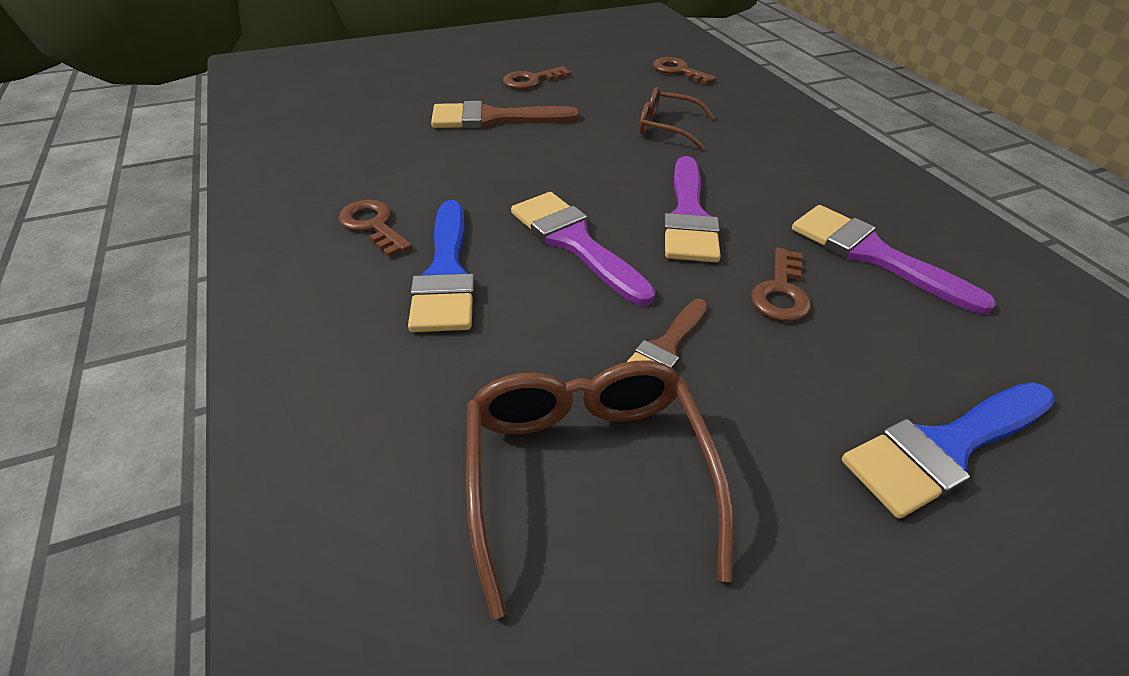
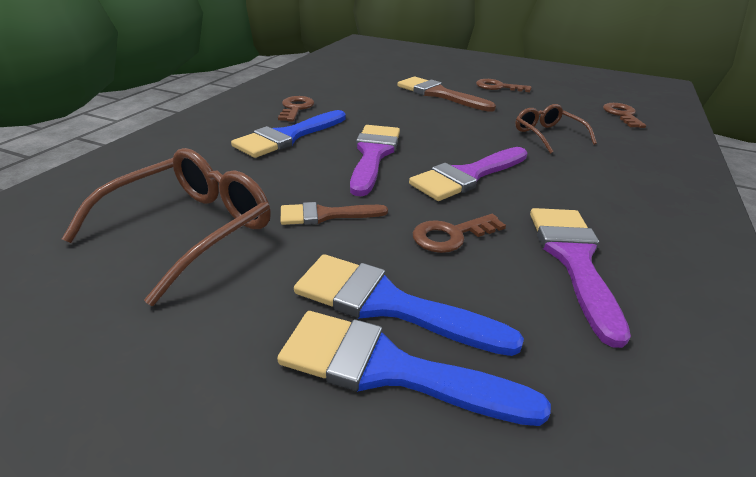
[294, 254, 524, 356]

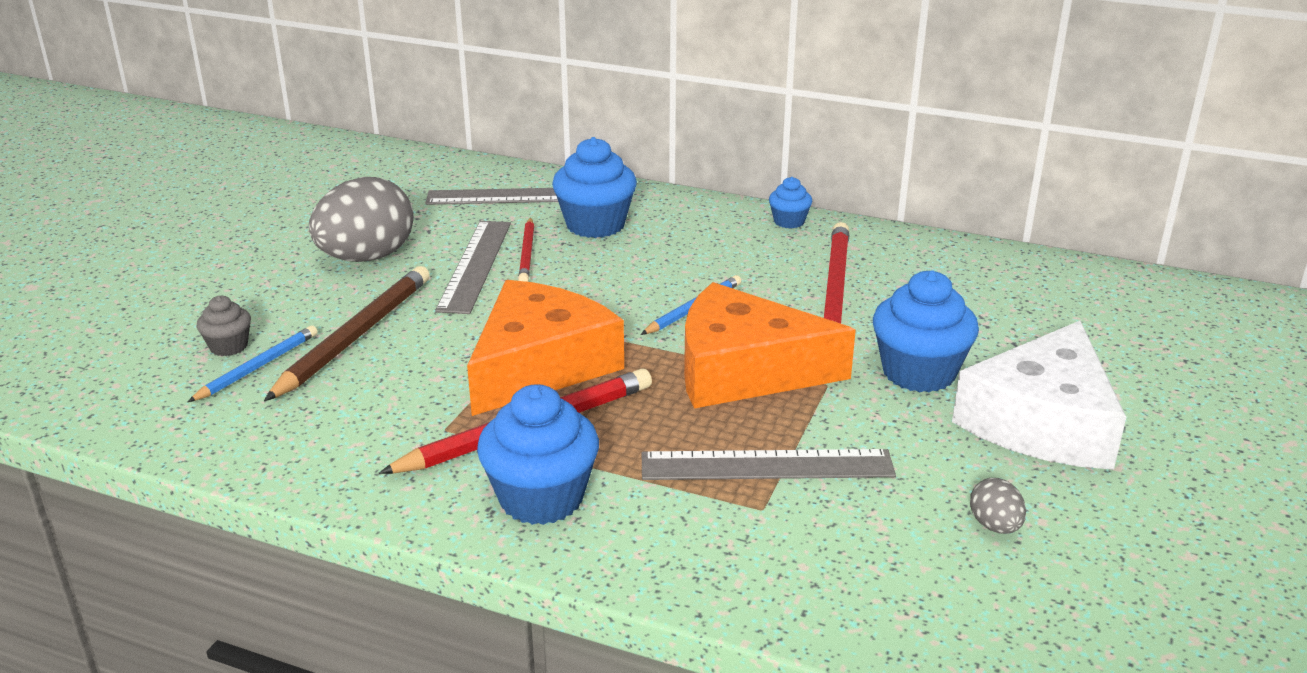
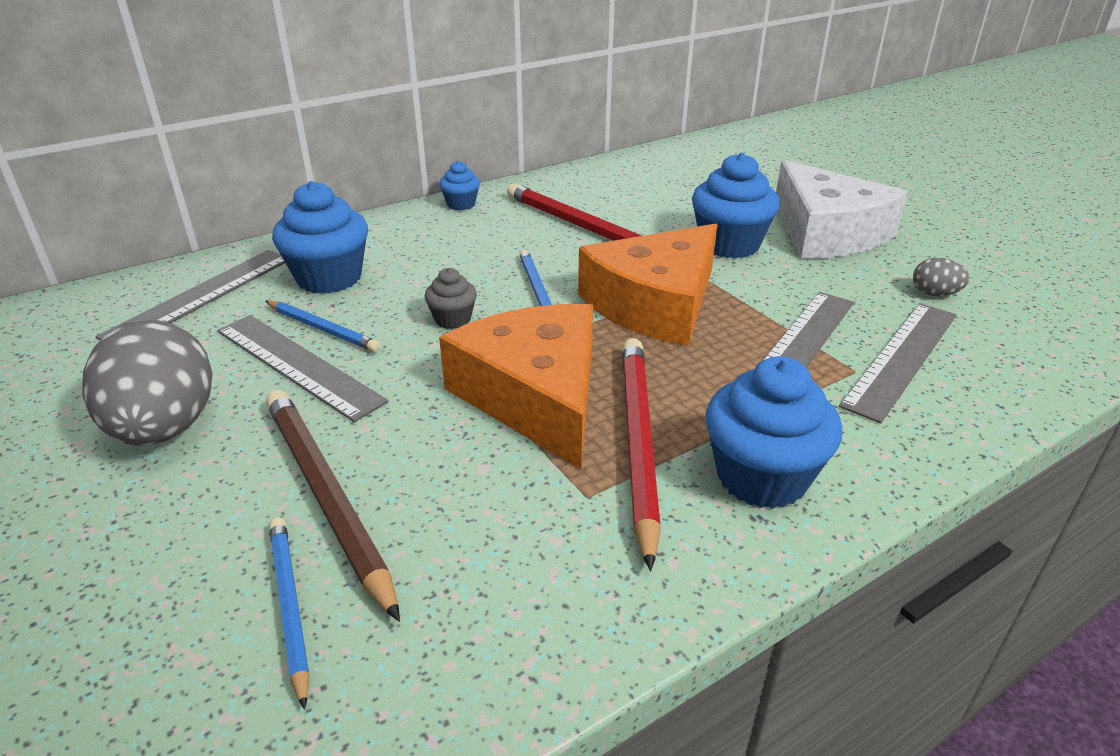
[424, 268, 477, 329]
[265, 300, 380, 352]
[839, 303, 956, 423]

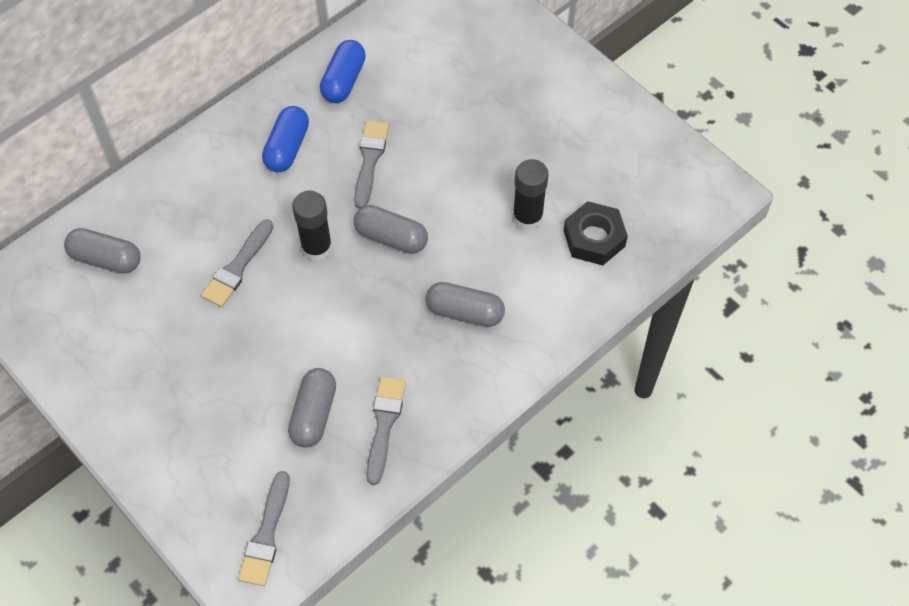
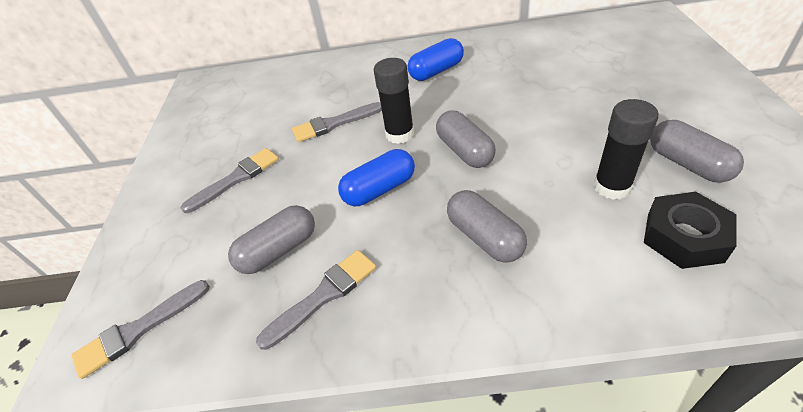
[650, 120, 744, 183]
[338, 149, 415, 206]
[181, 148, 279, 213]

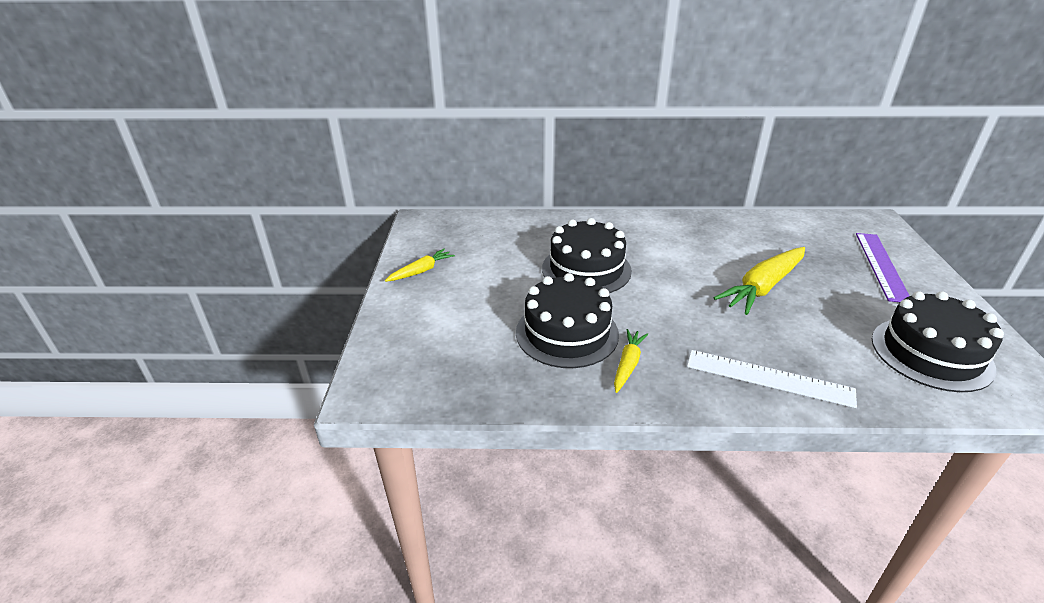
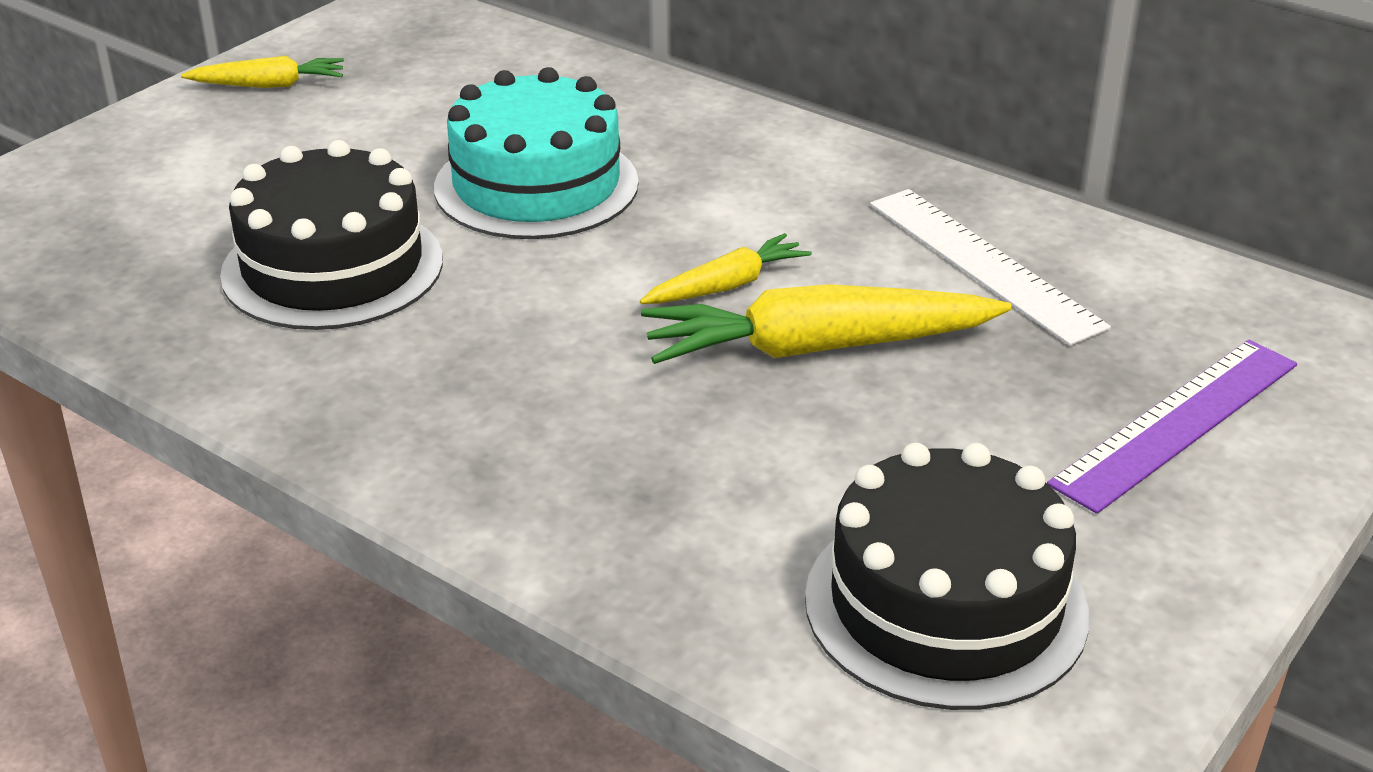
[434, 67, 639, 239]
[640, 233, 812, 304]
[870, 189, 1111, 346]

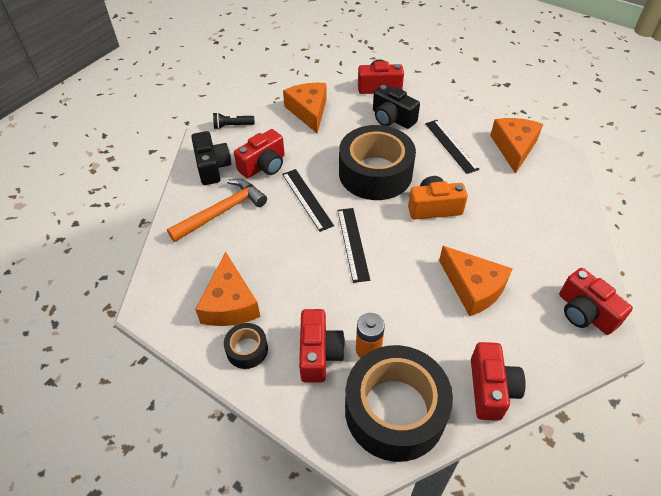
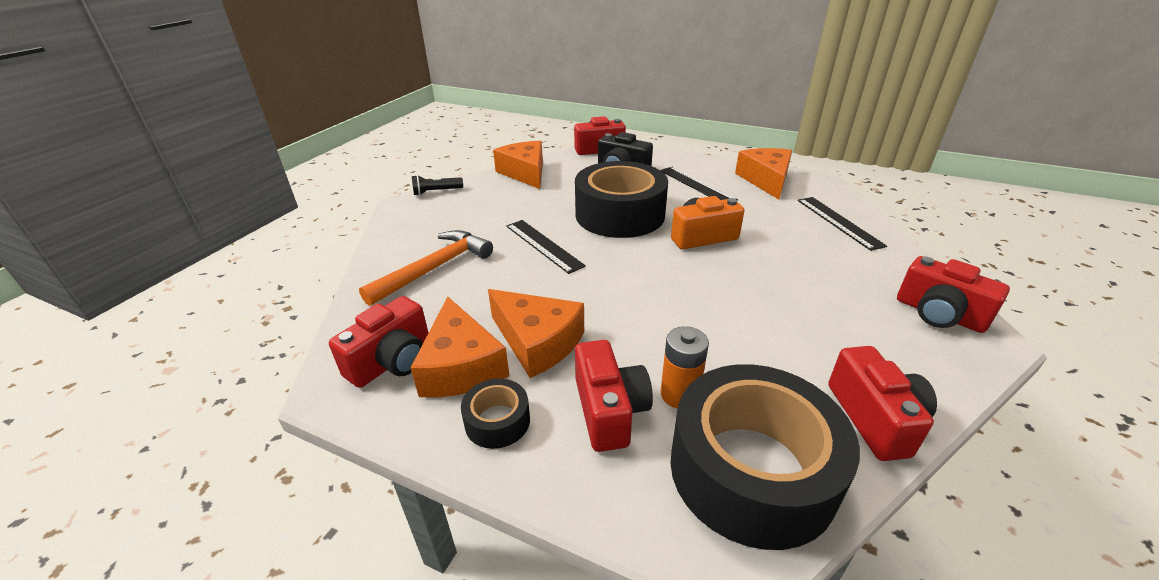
[191, 131, 231, 185] (first image)
[329, 296, 429, 388]
[798, 197, 887, 251]
[488, 289, 584, 378]

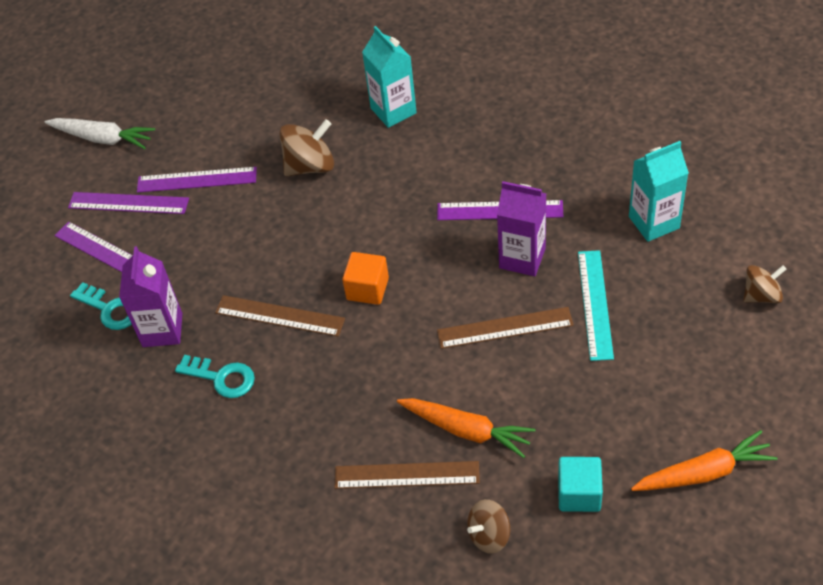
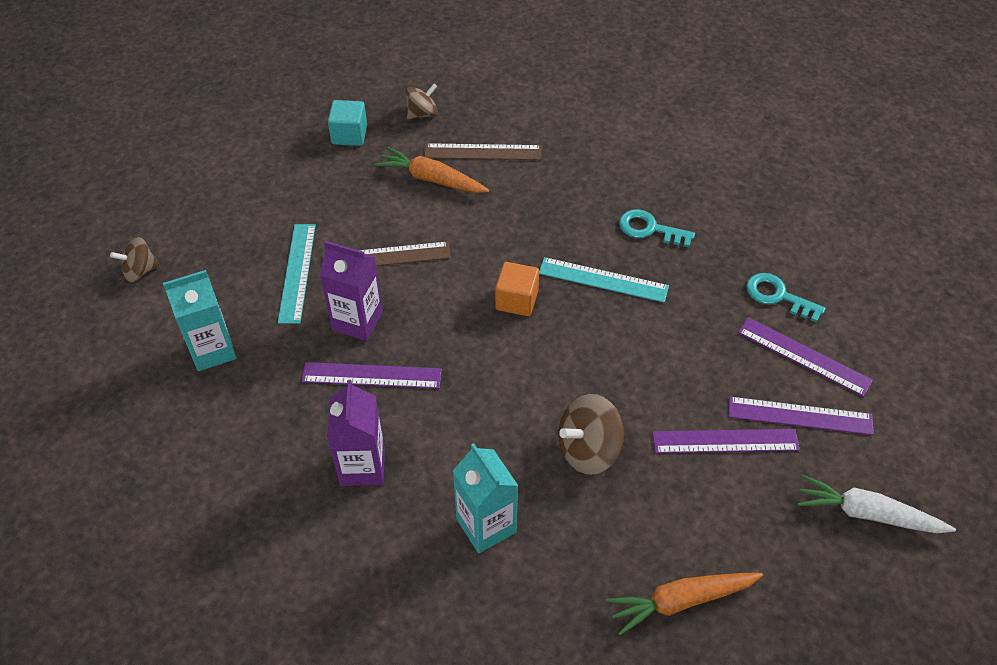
[327, 380, 385, 486]
[539, 257, 669, 303]
[606, 573, 763, 636]

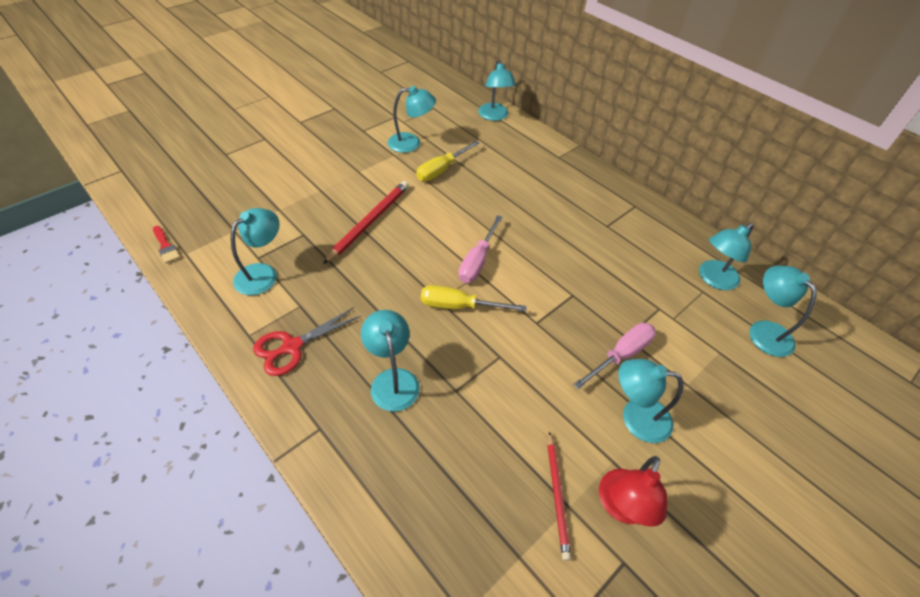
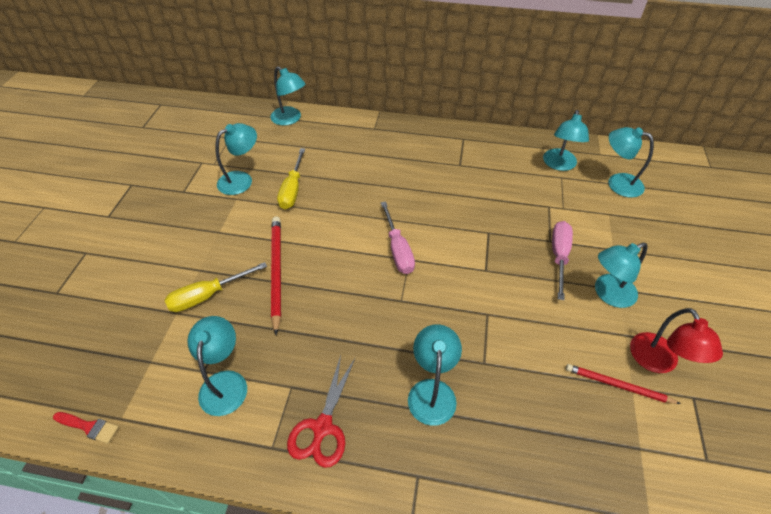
[408, 324, 462, 426]
[165, 262, 267, 312]
[566, 364, 681, 404]

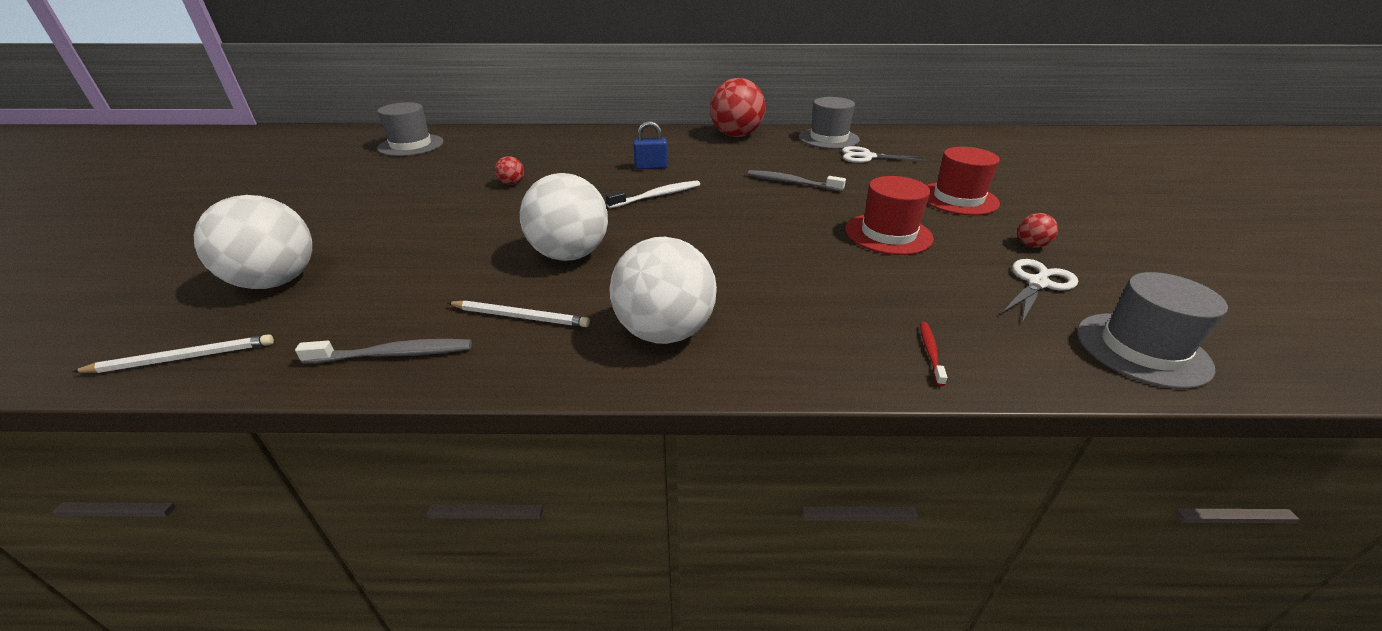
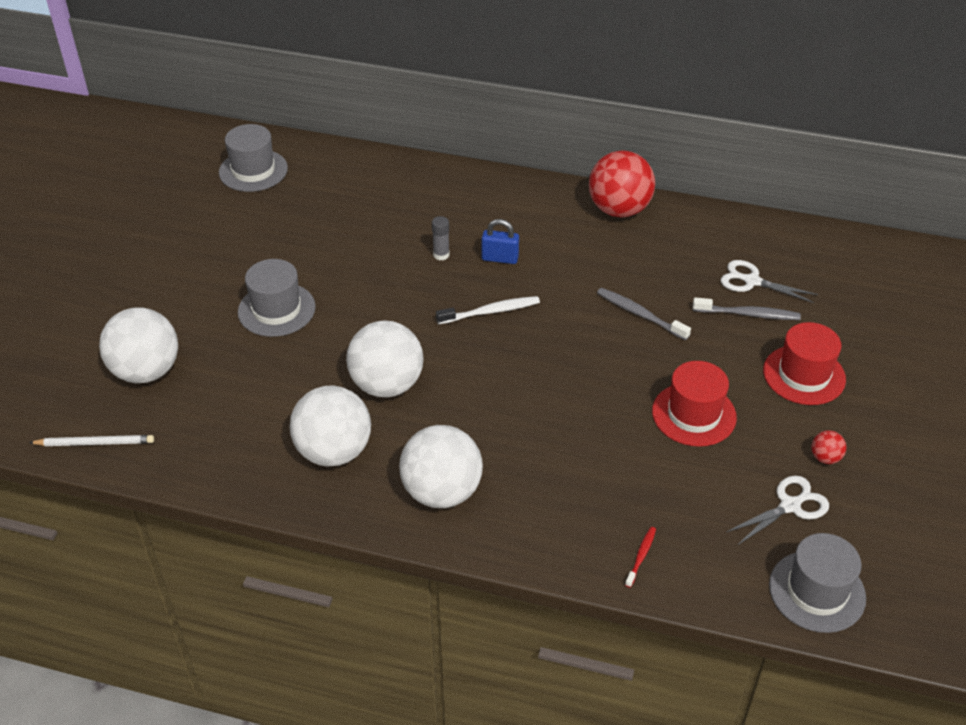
[693, 297, 801, 320]
[290, 385, 371, 467]
[495, 156, 524, 185] (first image)
[238, 259, 316, 337]
[432, 216, 450, 260]

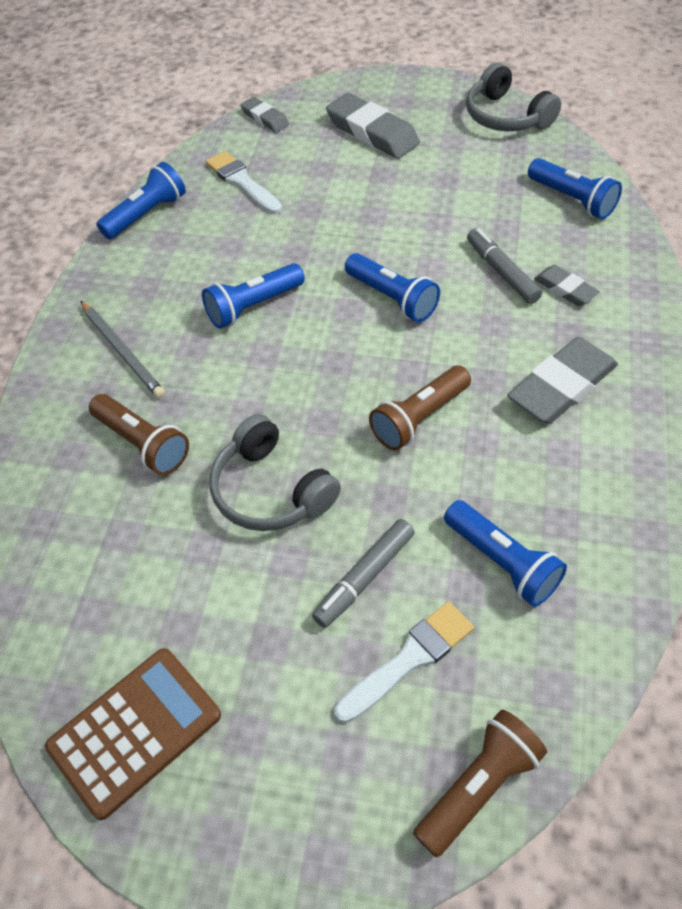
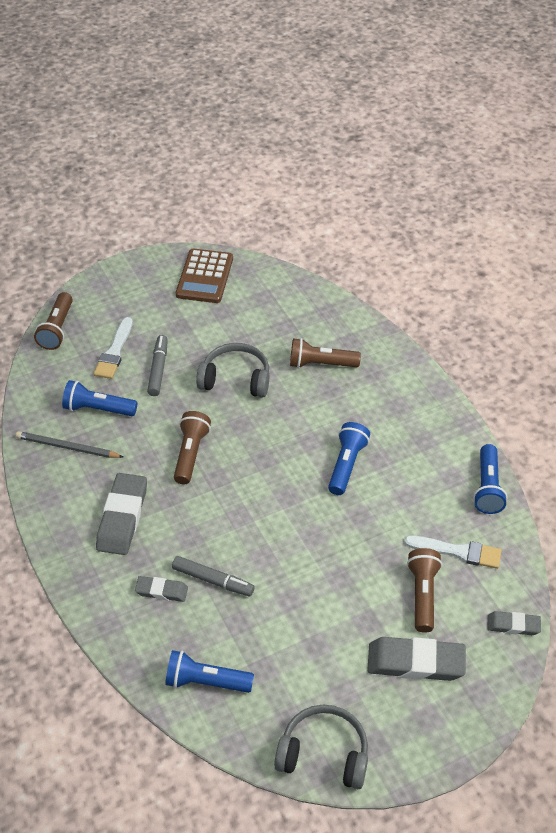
[16, 431, 123, 458]
[345, 253, 440, 322] (first image)
[407, 548, 442, 633]

